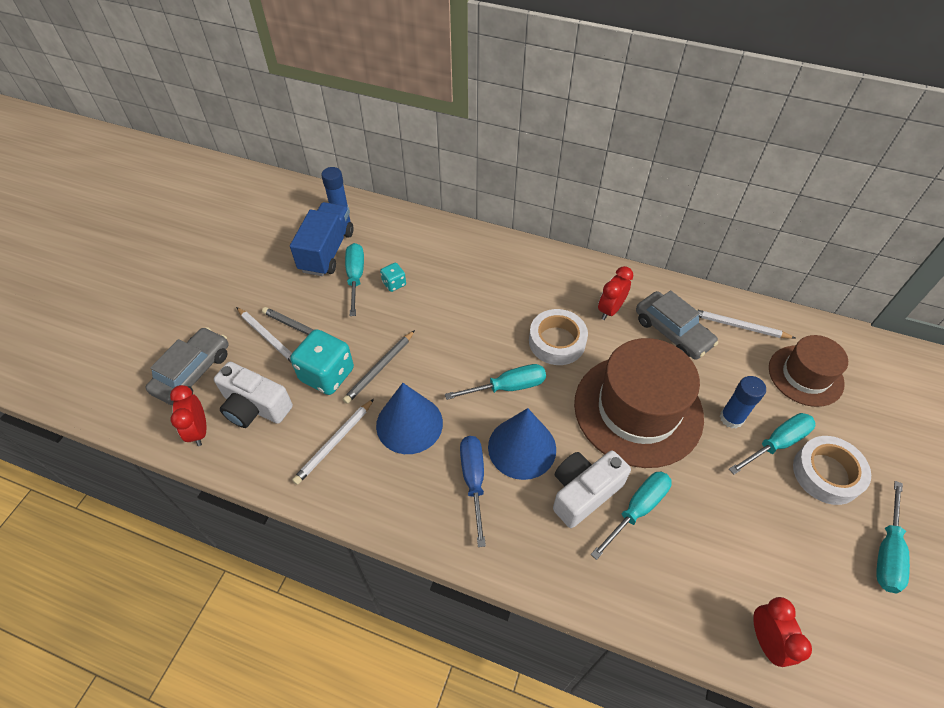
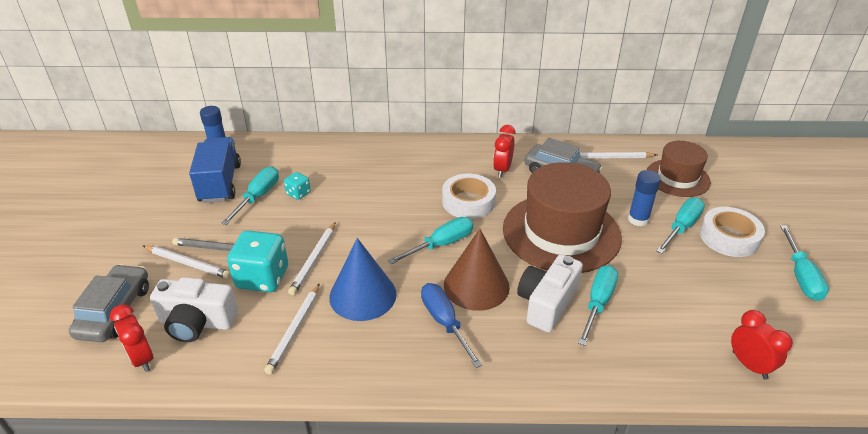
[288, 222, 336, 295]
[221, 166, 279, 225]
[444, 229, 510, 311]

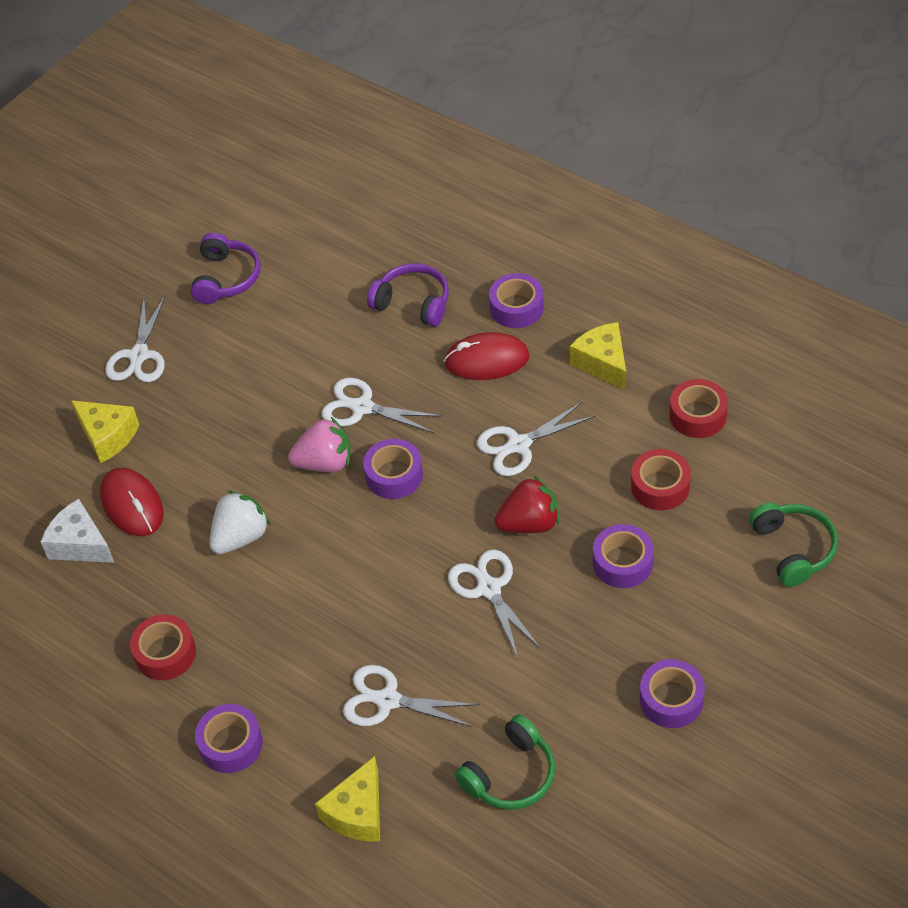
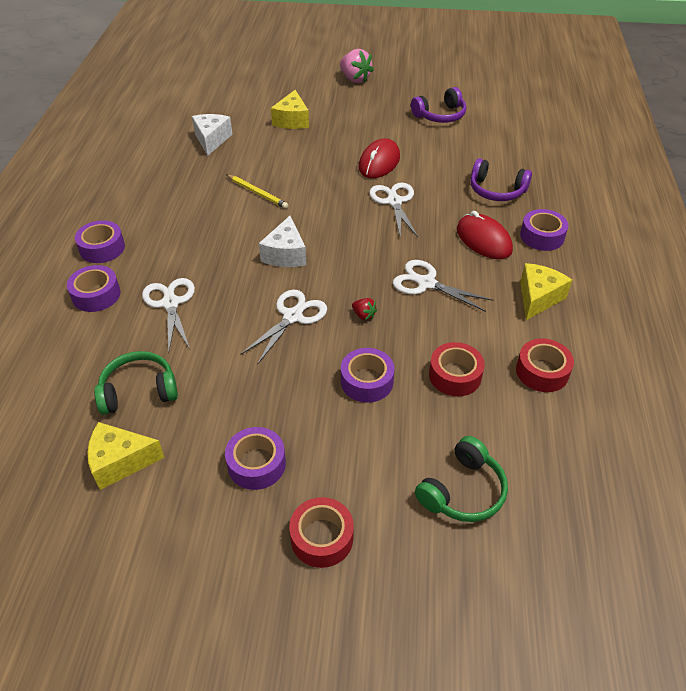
[359, 138, 400, 178]
[105, 296, 165, 382] (first image)
[289, 497, 354, 568]
[226, 174, 288, 209]
[340, 49, 374, 83]
[87, 422, 165, 490]
[67, 265, 120, 312]
[470, 158, 532, 201]
[94, 351, 178, 415]
[352, 298, 377, 320]
[259, 216, 306, 267]

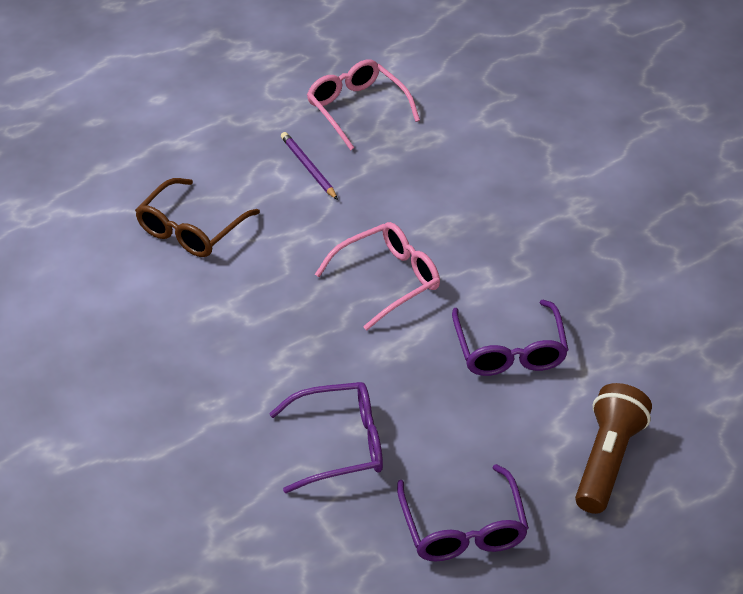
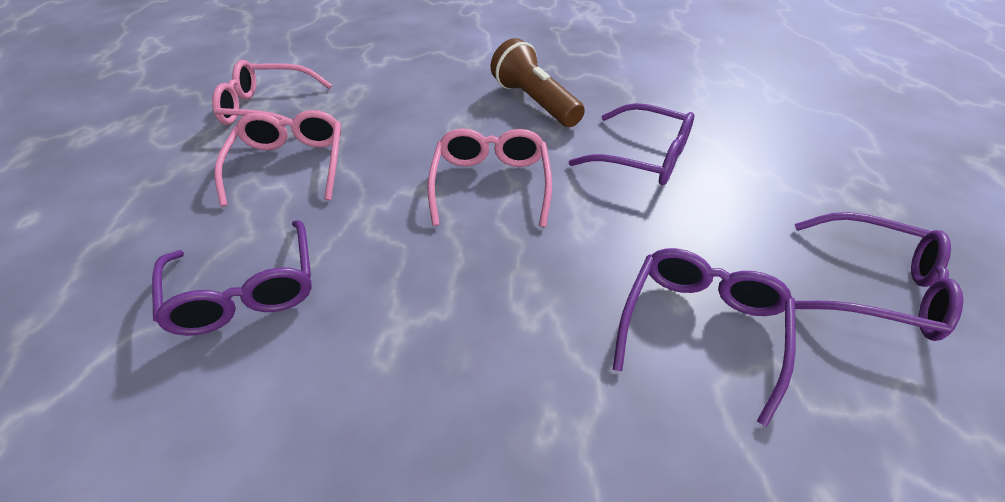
[152, 220, 312, 336]
[215, 110, 341, 207]
[490, 38, 585, 127]

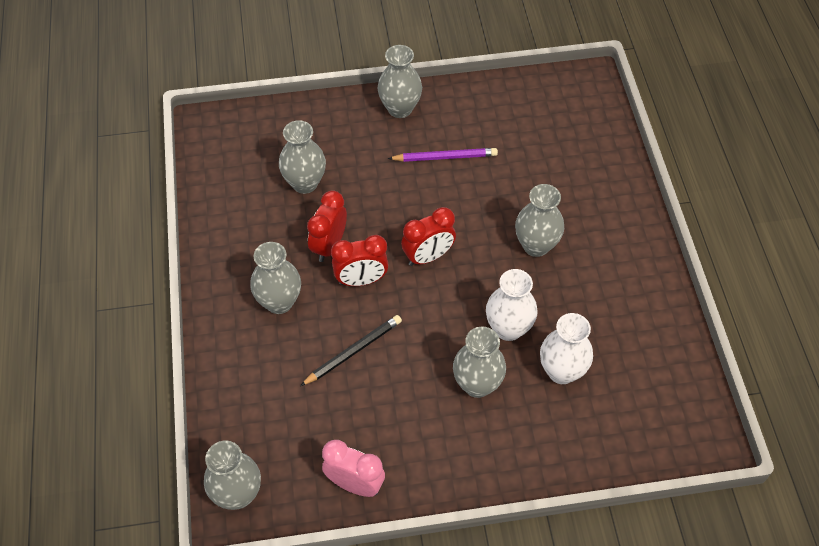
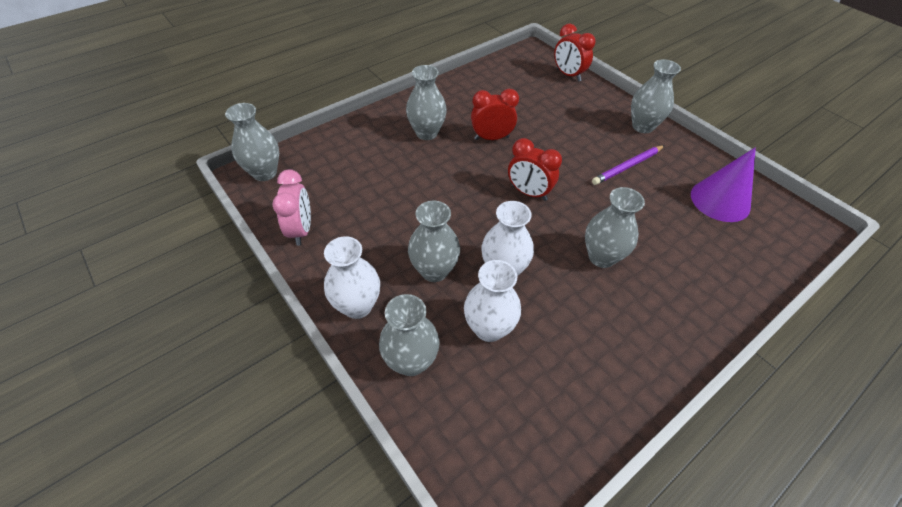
[379, 294, 440, 376]
[300, 315, 402, 386] (first image)
[554, 24, 595, 82]
[592, 145, 665, 185]
[324, 236, 380, 319]
[691, 147, 756, 222]

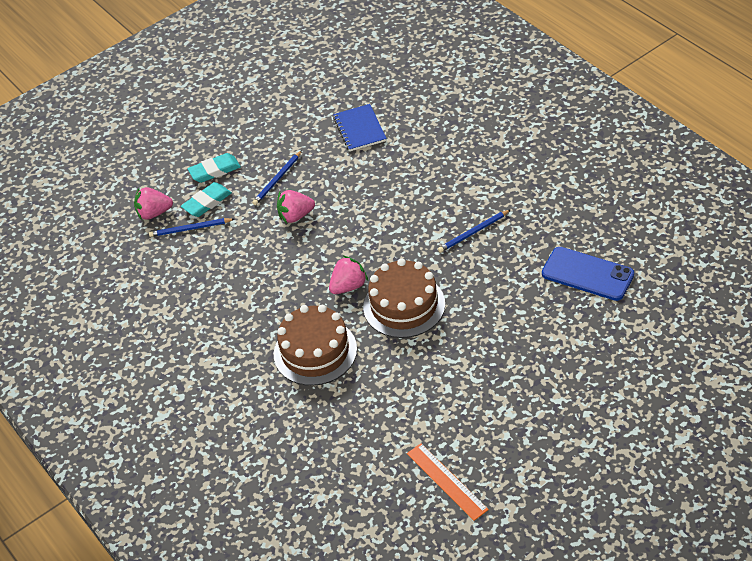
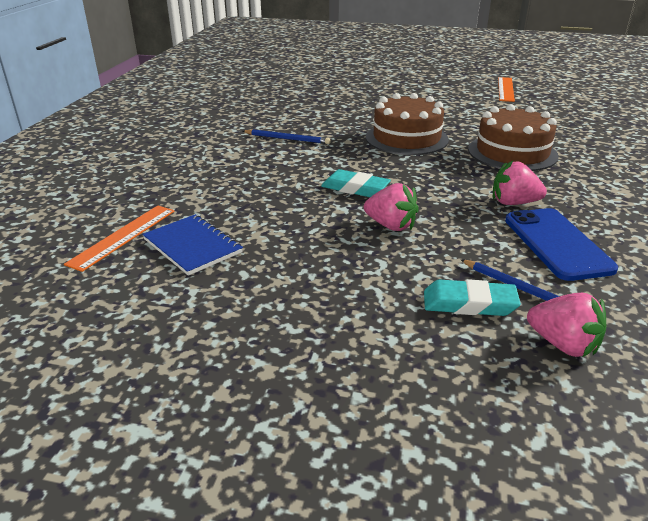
[321, 169, 391, 197]
[252, 150, 302, 205] (first image)
[493, 160, 547, 205]
[142, 214, 243, 276]
[505, 208, 618, 281]
[64, 206, 175, 272]

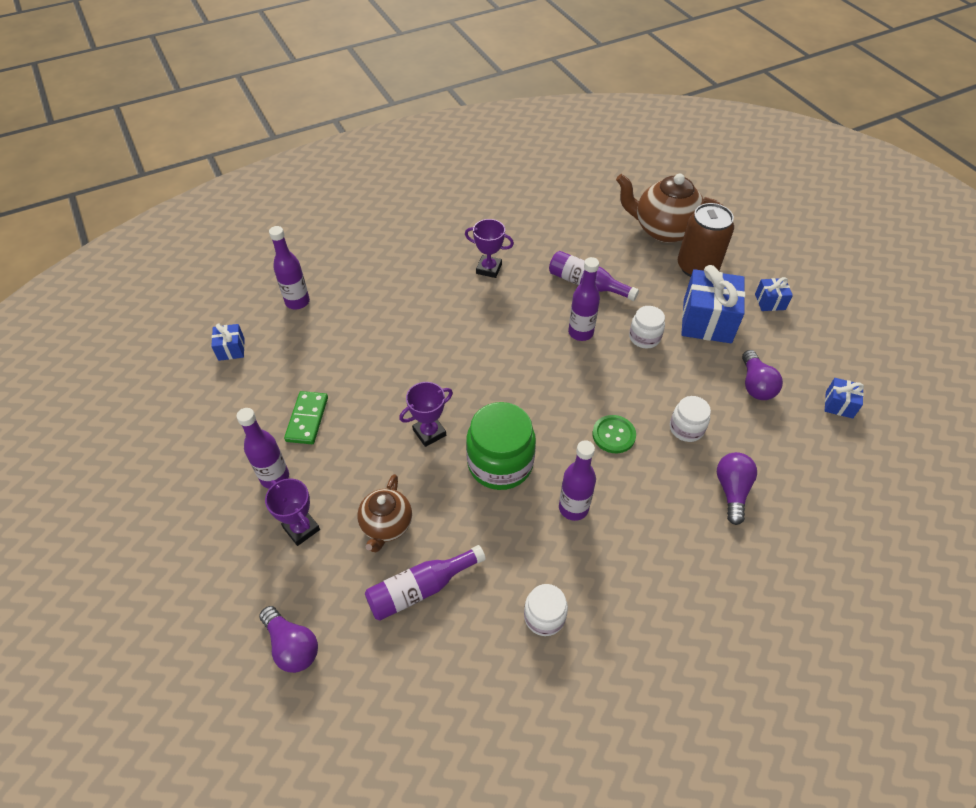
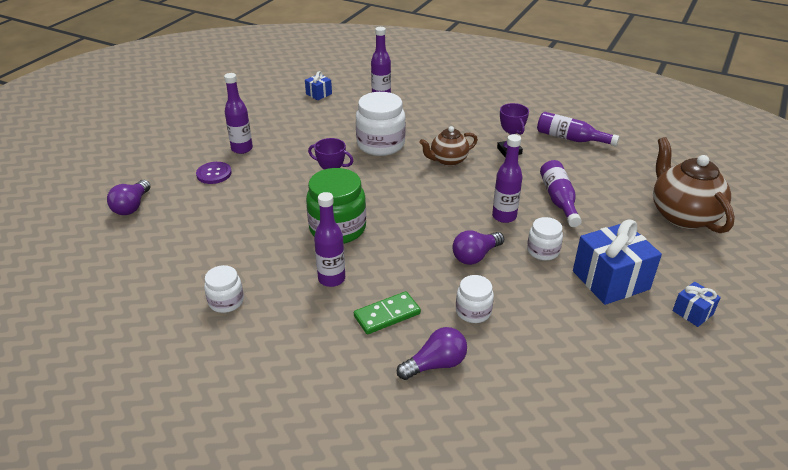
[196, 162, 232, 184]
[354, 291, 421, 335]
[420, 126, 478, 166]
[537, 112, 620, 146]
[592, 415, 636, 453] (first image)
[678, 203, 734, 277] (first image)
[452, 230, 504, 265]
[825, 378, 864, 419] (first image)
[356, 92, 406, 156]

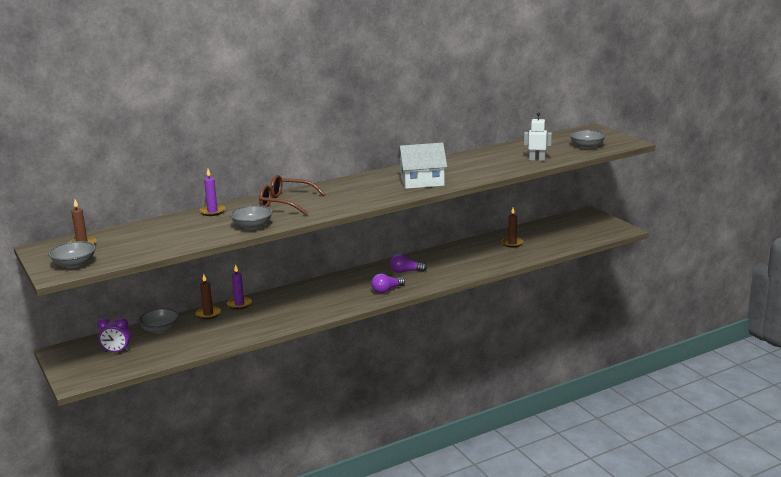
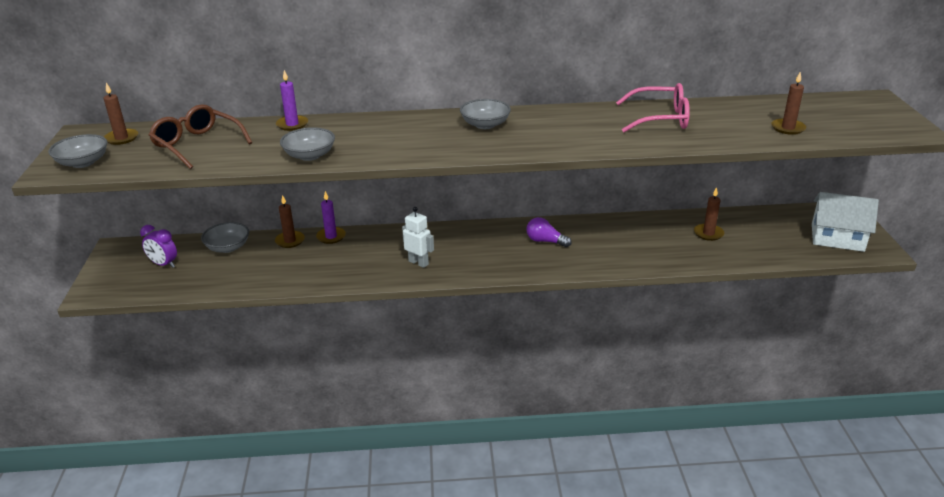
[149, 104, 252, 169]
[371, 273, 405, 293] (first image)
[812, 192, 879, 252]
[402, 207, 434, 268]
[460, 99, 511, 129]
[616, 83, 690, 132]
[771, 72, 806, 135]

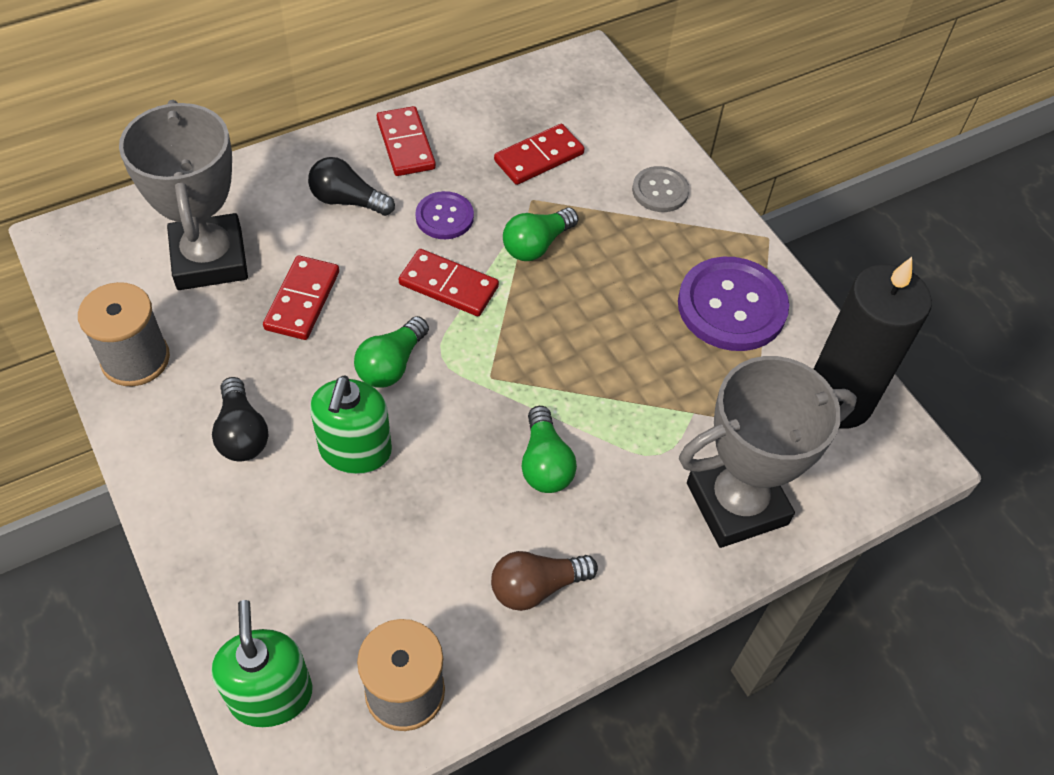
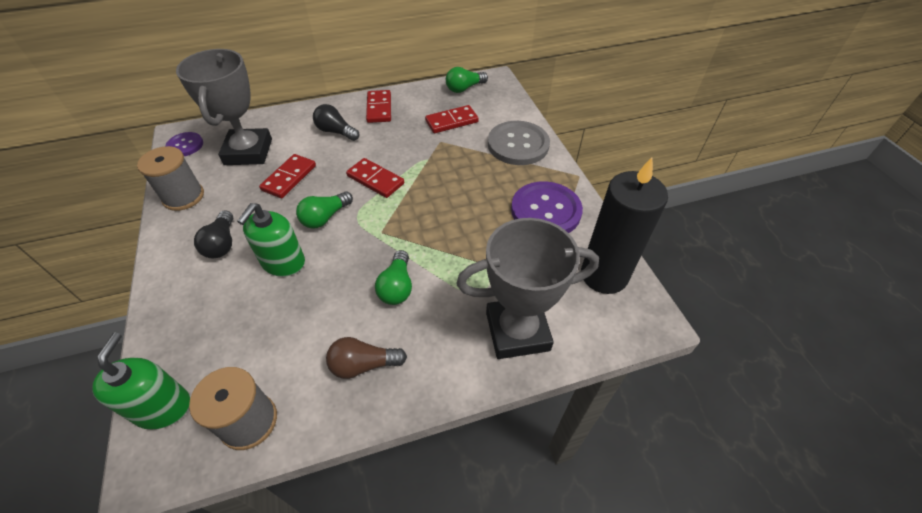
[165, 132, 203, 156]
[446, 67, 488, 93]
[488, 121, 550, 165]

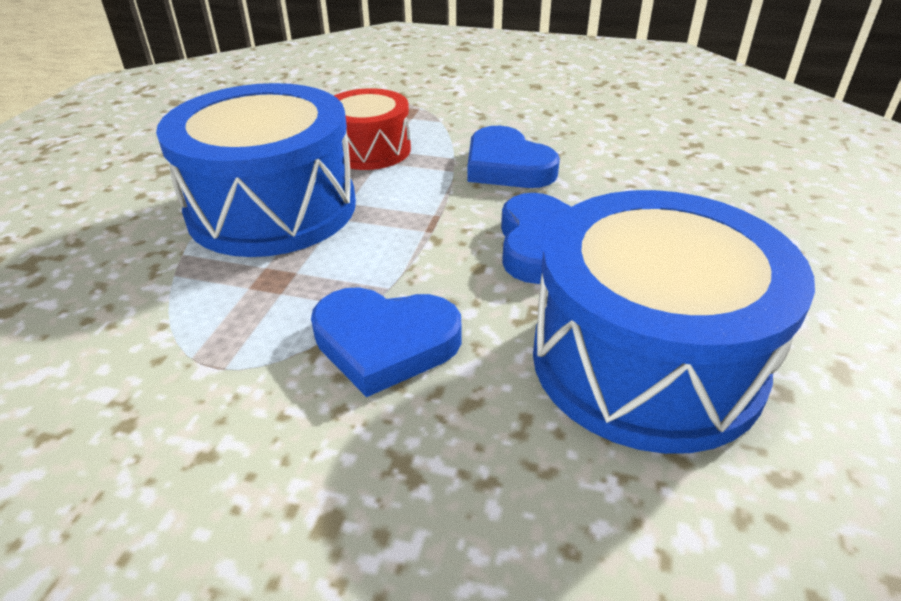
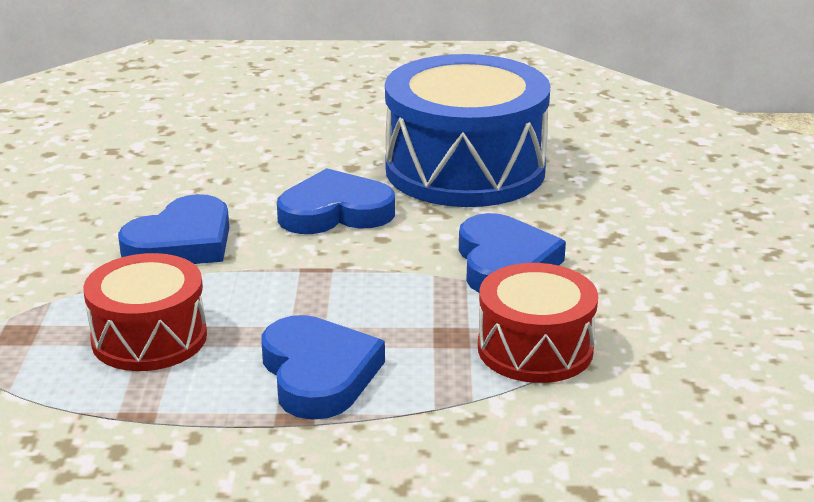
[262, 315, 385, 420]
[478, 263, 598, 383]

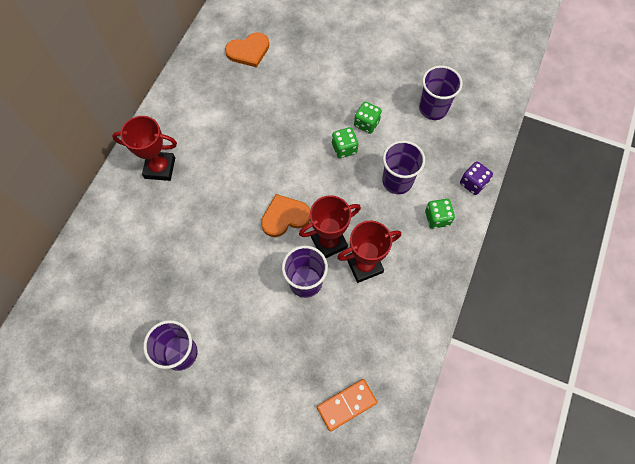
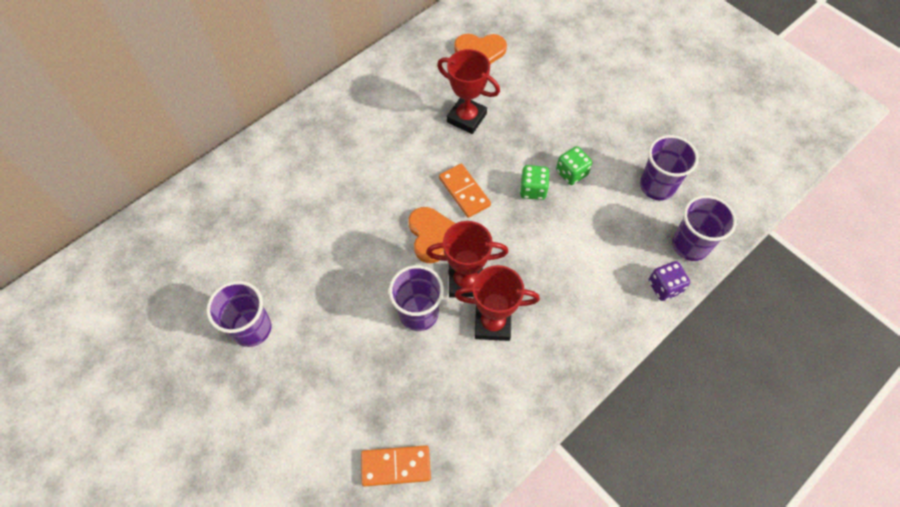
[437, 49, 500, 134]
[408, 207, 456, 263]
[672, 195, 737, 261]
[425, 199, 455, 229] (first image)
[439, 164, 491, 218]

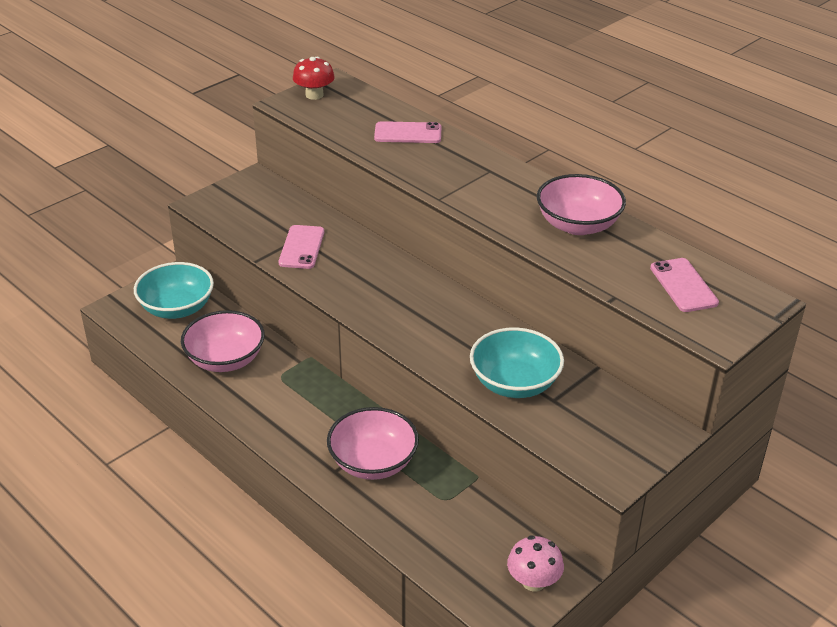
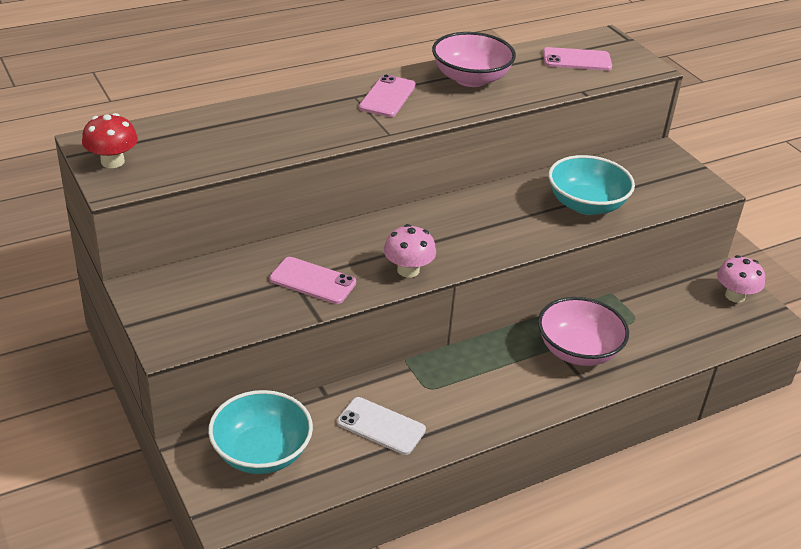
[337, 397, 426, 455]
[359, 74, 416, 117]
[384, 224, 436, 278]

